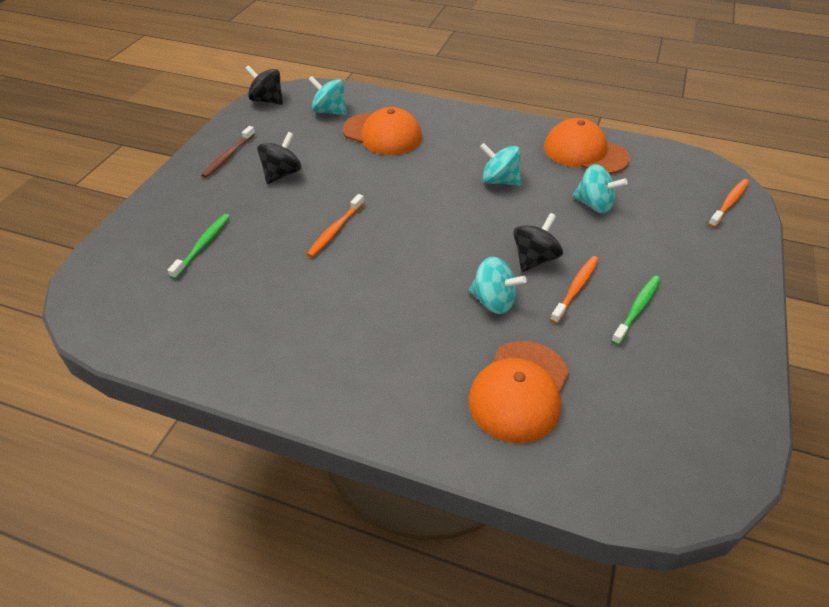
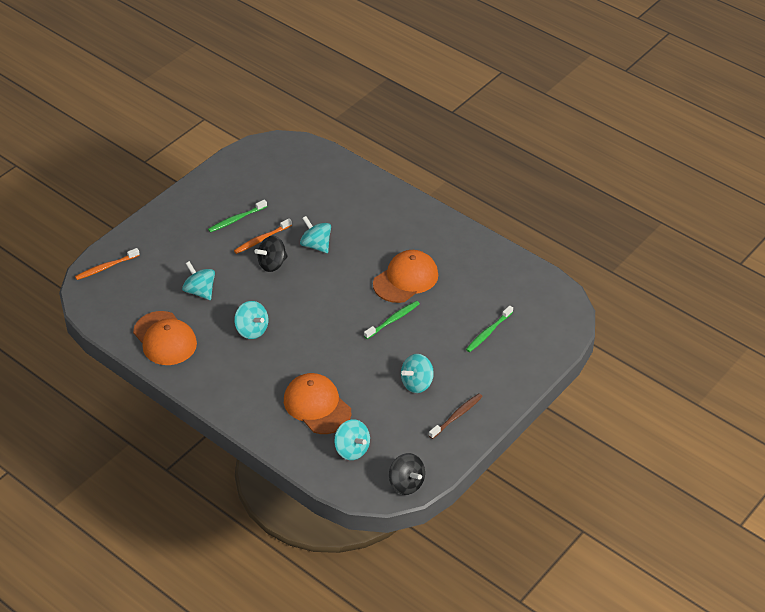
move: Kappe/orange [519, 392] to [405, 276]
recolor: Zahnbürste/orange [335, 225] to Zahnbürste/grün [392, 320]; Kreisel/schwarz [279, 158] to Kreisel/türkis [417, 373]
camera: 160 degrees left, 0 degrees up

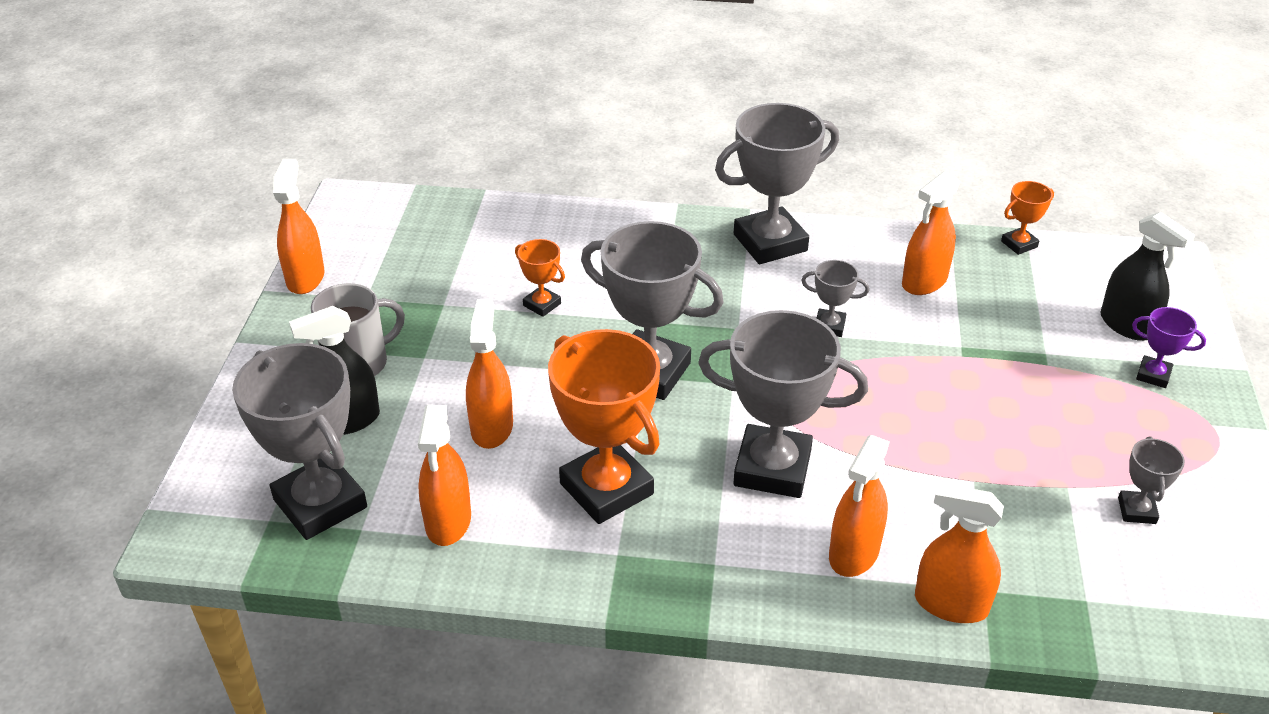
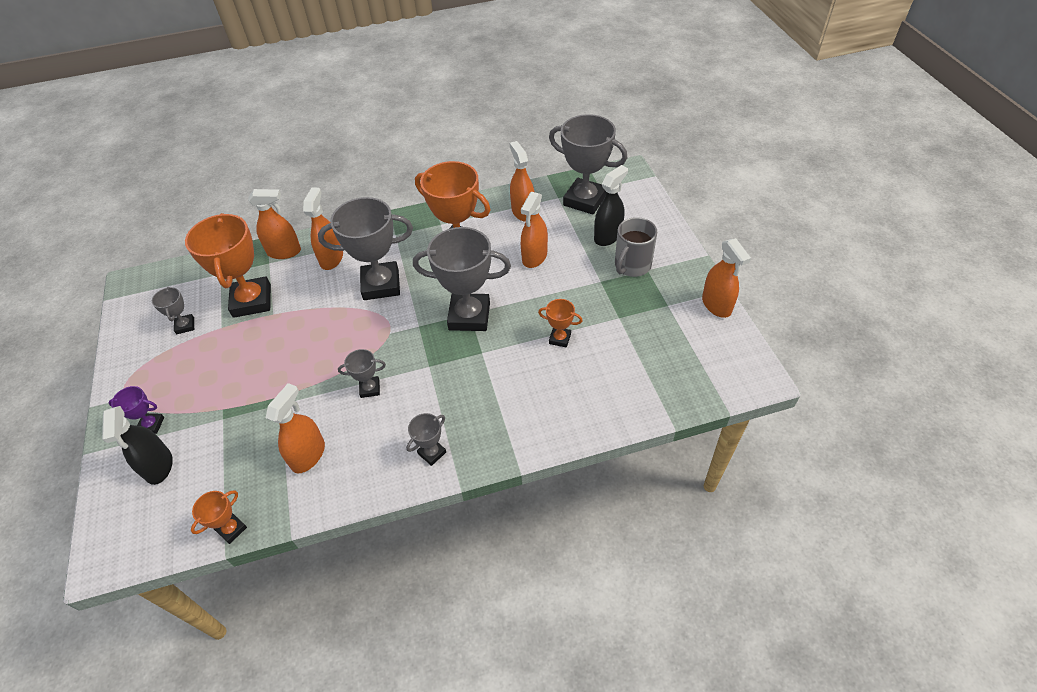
insert: Pokal/orange [228, 265]
rotate: Sprühflasche/schwarz [1147, 276] = [137, 445] 135 degrees counterclockwise; Sprühflasche/orange [489, 374] = [534, 230] 45 degrees clockwise
resize: Pokal/grau [777, 183] = [426, 439] x0.47
camera: 160 degrees right, 10 degrees up

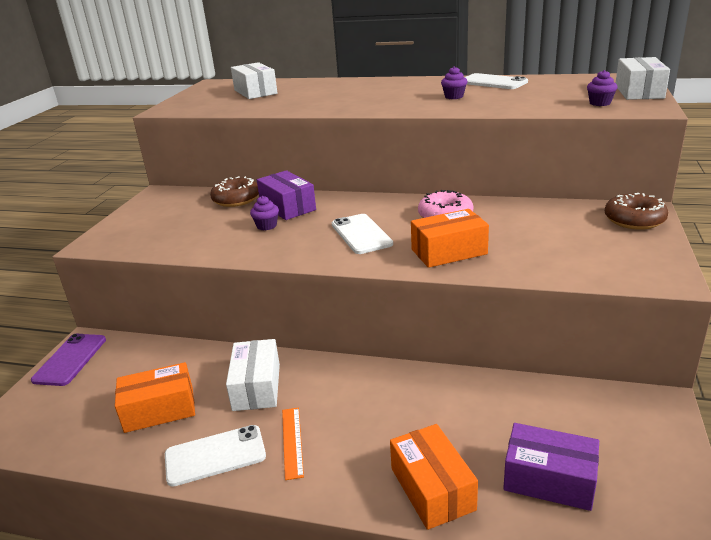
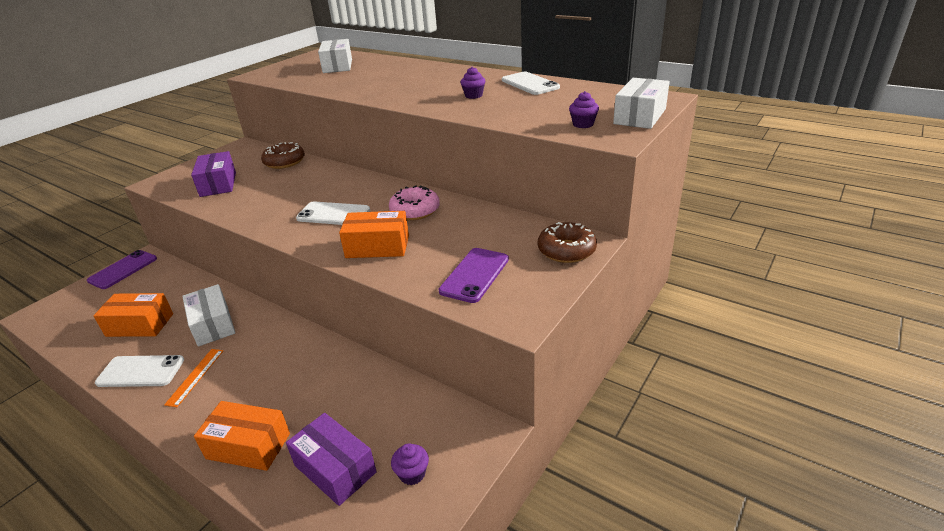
insert: Handy/lila [474, 275]
move: Schachtel/lila [286, 195] to [213, 174]; Muffin/lila [264, 213] to [410, 464]
rotate: Schachtel/weiß [253, 375] = [208, 315] 45 degrees counterclockwise; Schachtel/orange [434, 477] = [242, 436] 75 degrees counterclockwise; Handy/weiß [362, 234] = [333, 213] 75 degrees counterclockwise
camera: 20 degrees right, 5 degrees up

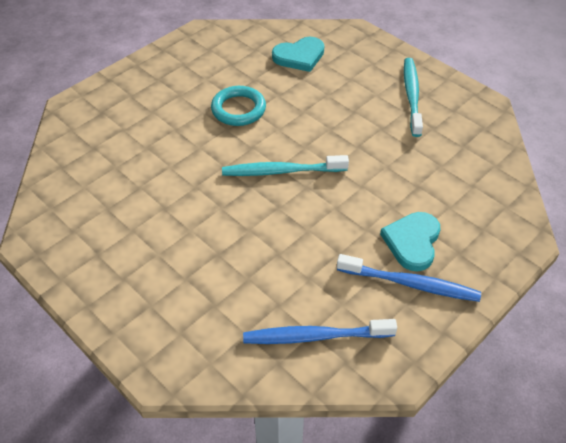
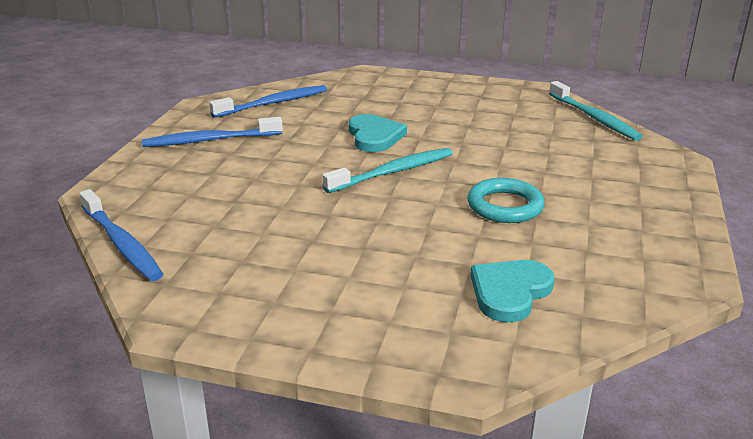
insert: Zahnbürste/blau [121, 235]
move: Herz/türkis [410, 241] to [378, 133]; Zahnbürste/türkis [413, 97] to [596, 111]
camera: 150 degrees right, 20 degrees down

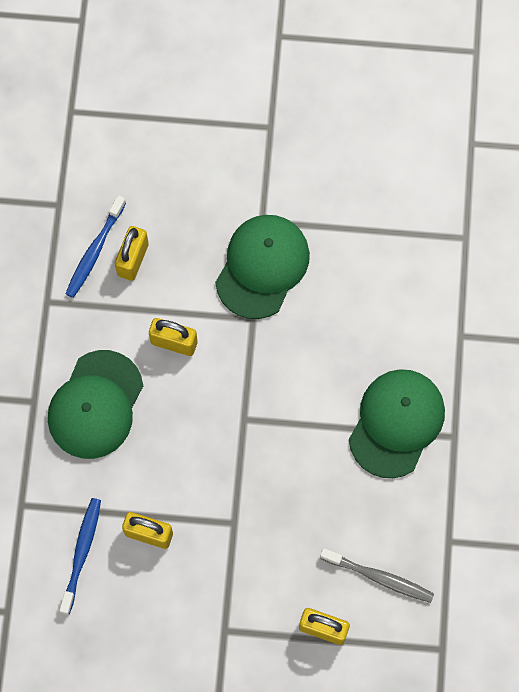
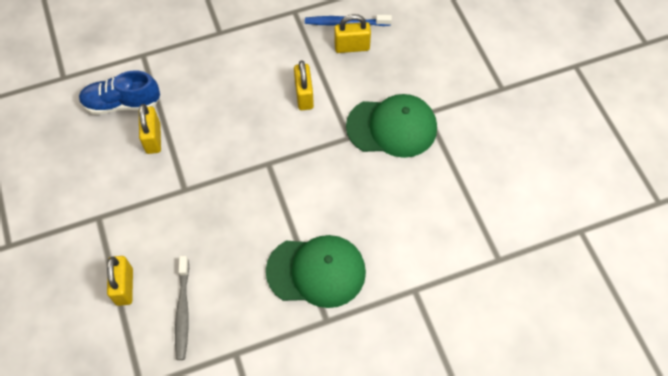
delete: Kappe/grün [95, 404]
replace: Zahnbürste/blau [80, 556] to Schuh/blau [119, 93]
camera: 65 degrees right, 10 degrees down

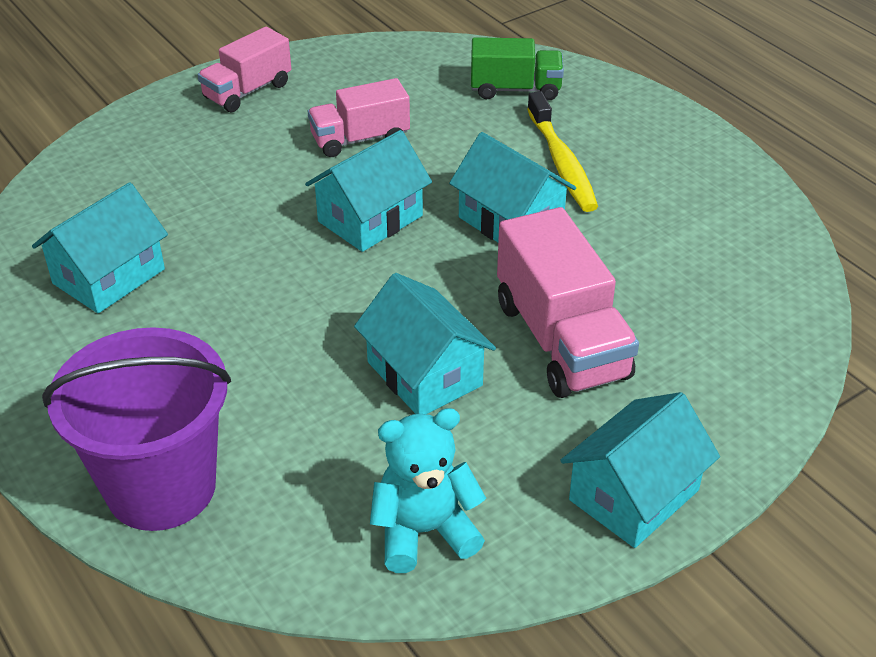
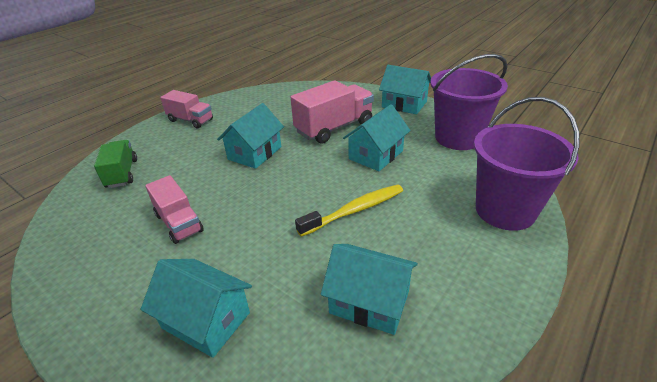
move: Haus/türkis [368, 191] to [196, 308]; Lastwagen/rosa [244, 69] to [186, 109]; Zahnbürste/gelb [562, 151] to [349, 210]
replace: Teddybär/türkis [428, 490] to Eimer/lila [469, 102]
camera: 105 degrees left, 5 degrees down

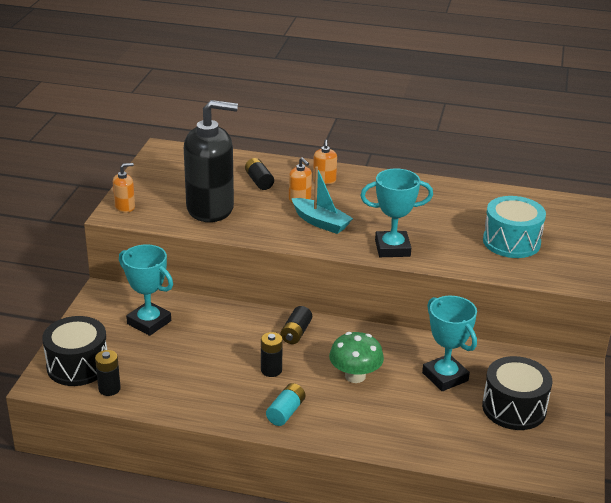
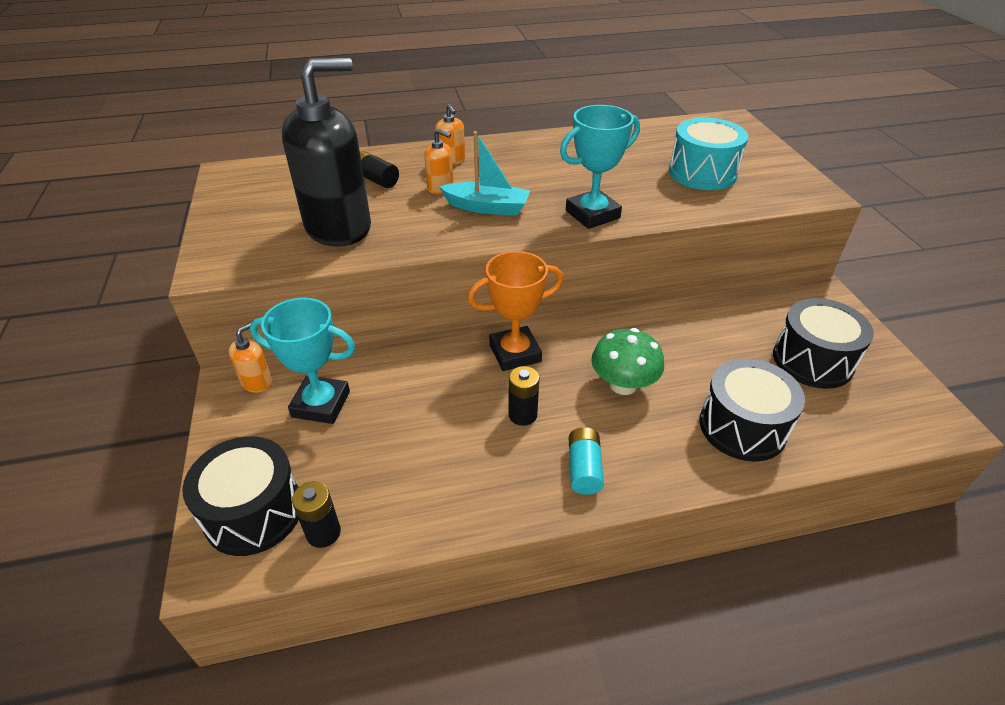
delete: Pokal/türkis [449, 343]
insert: Trommel/schwarz [752, 410]
move: Seifenspender/orange [124, 188] to [250, 357]
replace: Batterie/schwarz [296, 325] to Pokal/orange [515, 311]
camera: 25 degrees left, 10 degrees up

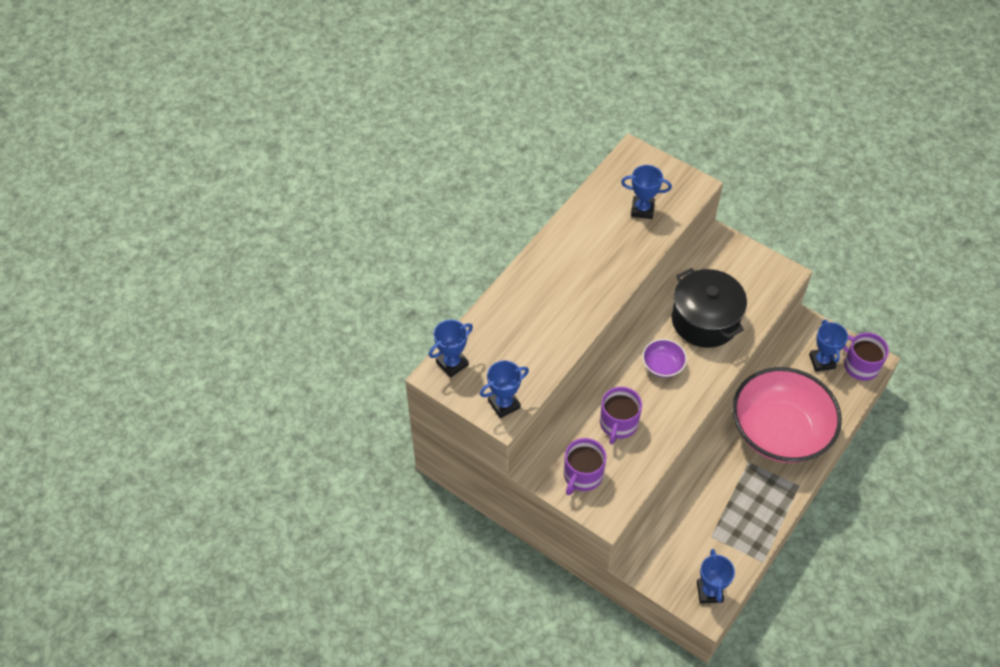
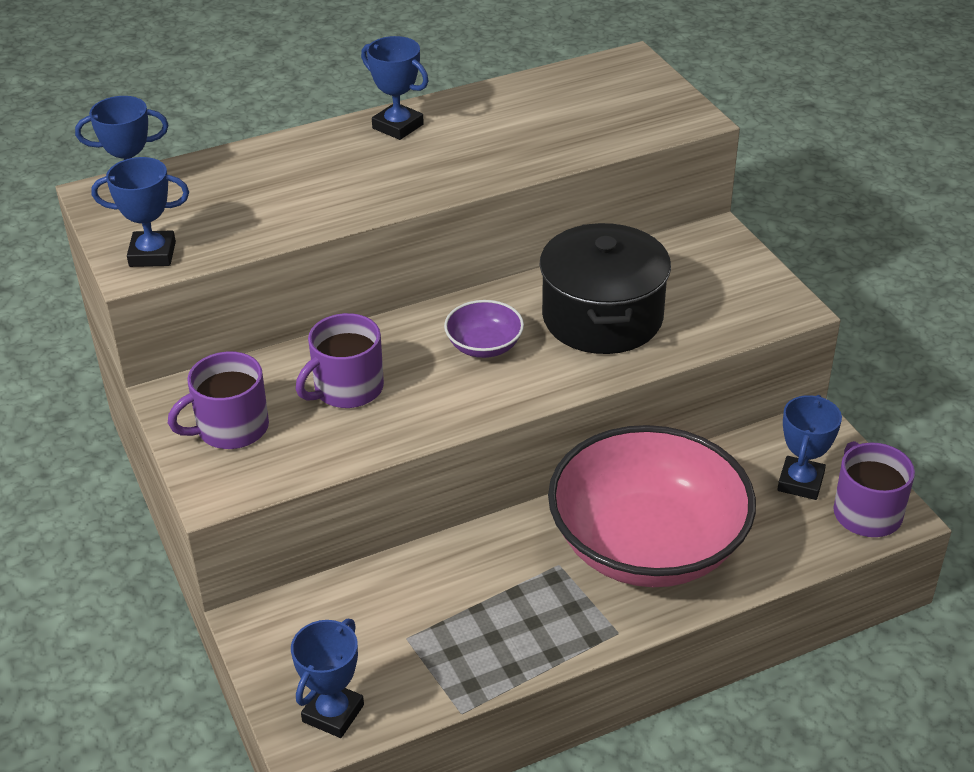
move: Pokal/blau [646, 192] to [395, 88]
camera: 30 degrees right, 15 degrees down

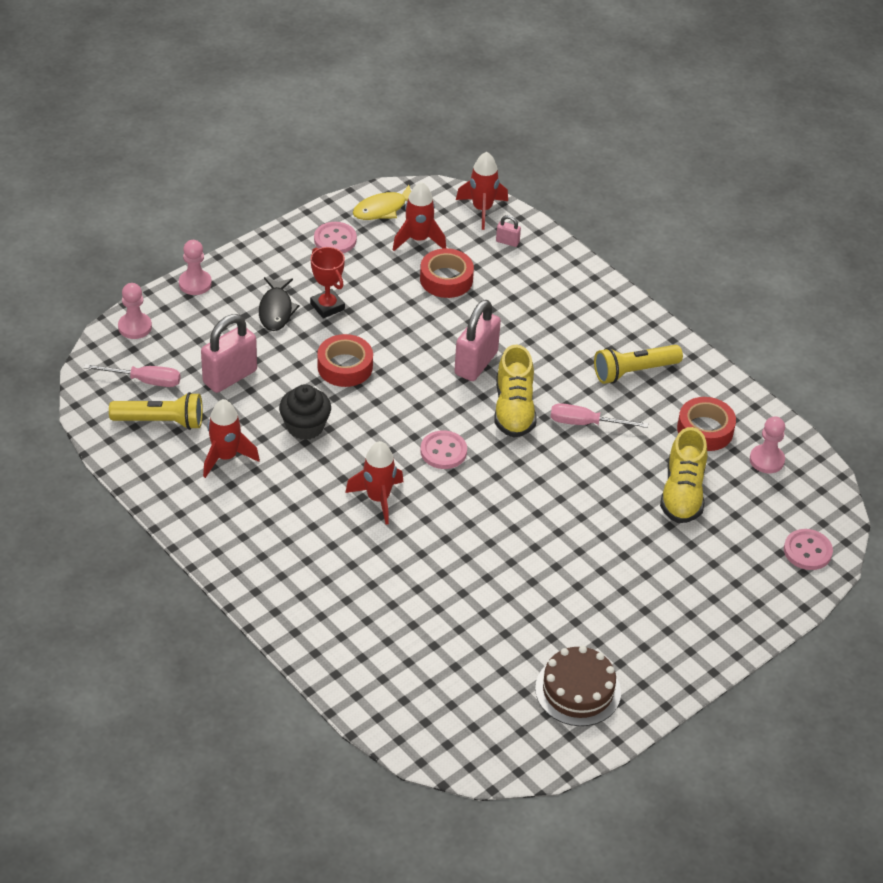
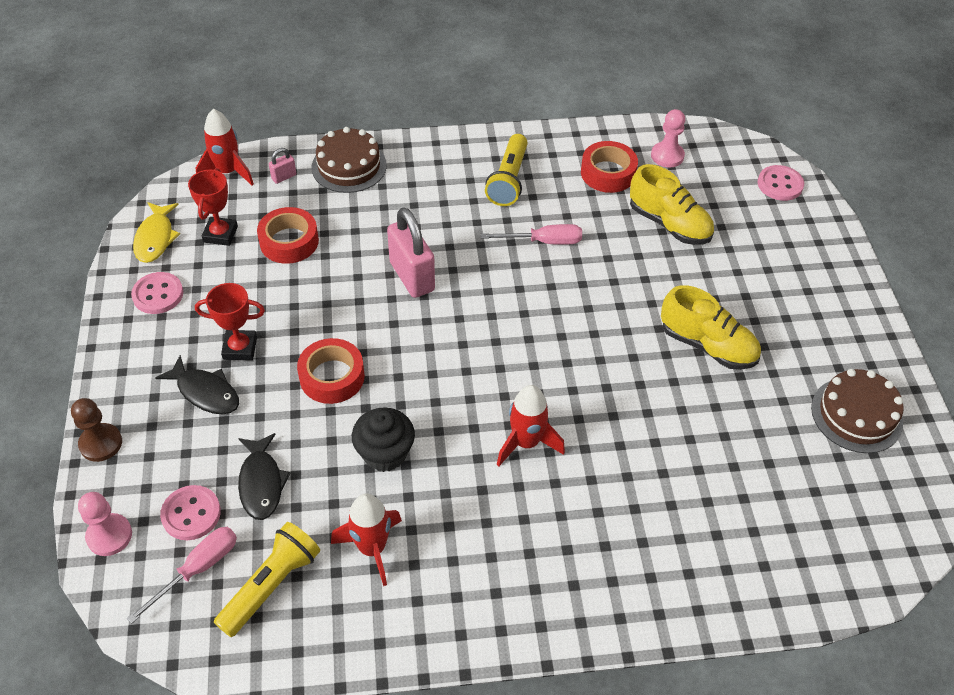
insert: Kuchen/braun [349, 160]
move: Knopf/rosa [443, 449] to [190, 512]; Schuh/gelb [515, 391] to [711, 327]
replace: Rakete/rot [419, 216] to Pokal/rot [213, 207]; Vorhängeschloss/rosa [229, 353] to Fisch/schwarz [264, 476]
recolor: Bauer/rosa [195, 267] to Bauer/braun [96, 430]
rotate: Schraubenzieher/rosa [599, 415] = [531, 234] 135 degrees counterclockwise
camera: 55 degrees left, 5 degrees up

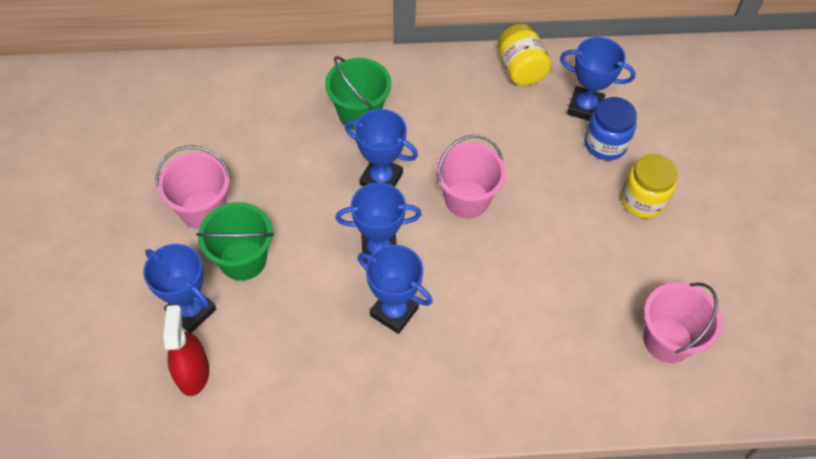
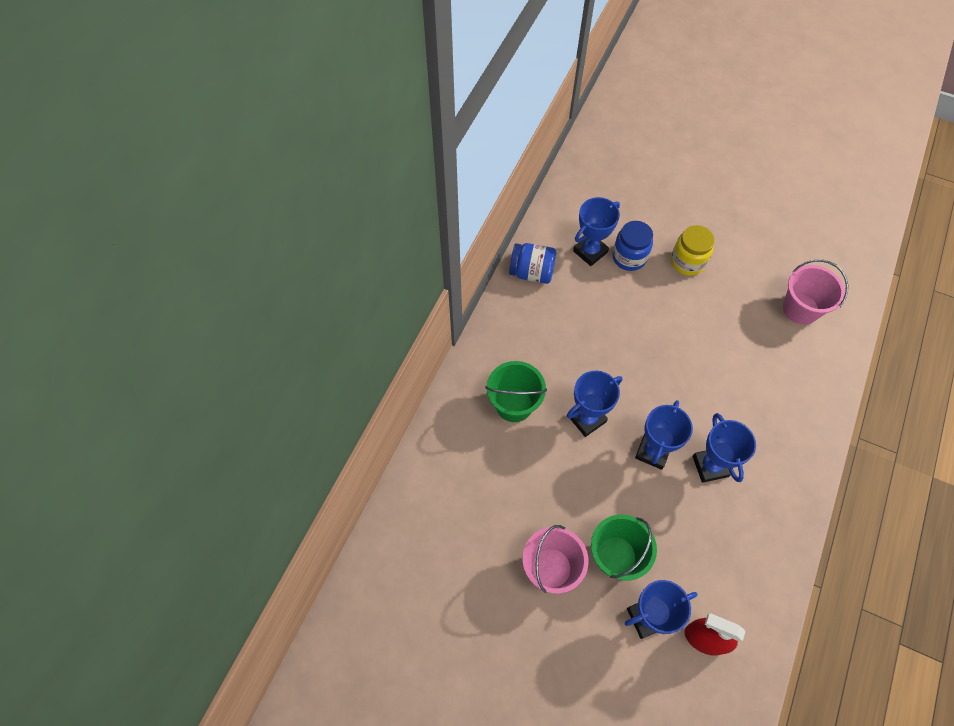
delete: Eimer/rosa [471, 176]
recolor: Einmachglas/gelb [524, 55] to Einmachglas/blau [532, 263]
rotate: Pokal/blau [395, 289] = [724, 448] 75 degrees counterclockwise
camera: 60 degrees left, 5 degrees up

